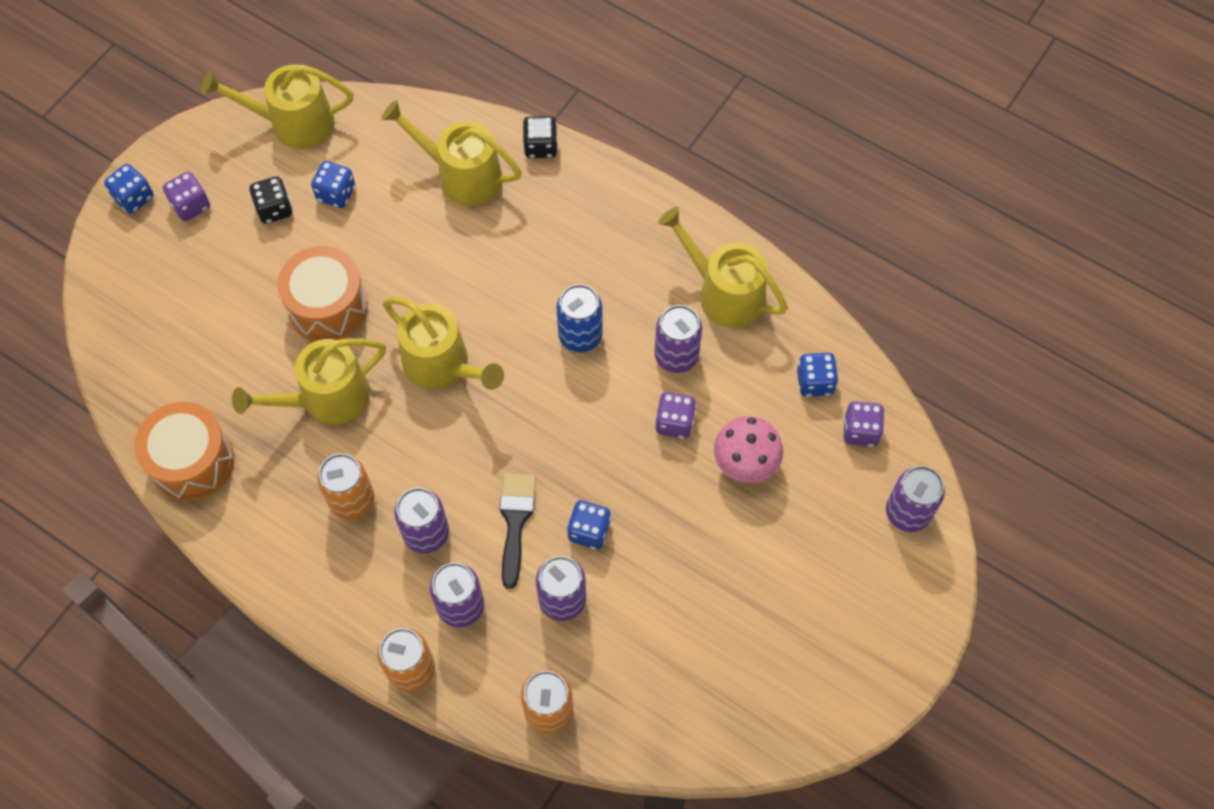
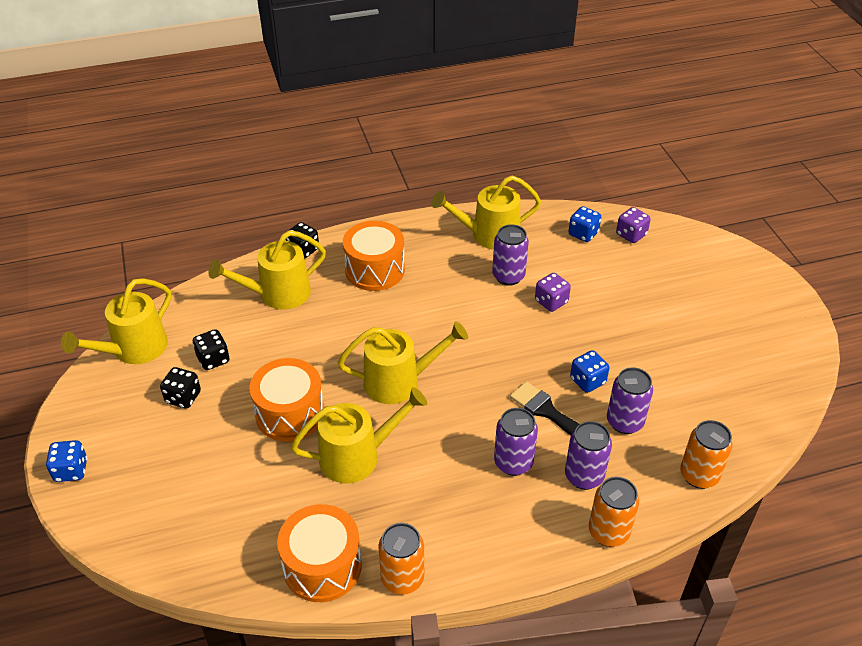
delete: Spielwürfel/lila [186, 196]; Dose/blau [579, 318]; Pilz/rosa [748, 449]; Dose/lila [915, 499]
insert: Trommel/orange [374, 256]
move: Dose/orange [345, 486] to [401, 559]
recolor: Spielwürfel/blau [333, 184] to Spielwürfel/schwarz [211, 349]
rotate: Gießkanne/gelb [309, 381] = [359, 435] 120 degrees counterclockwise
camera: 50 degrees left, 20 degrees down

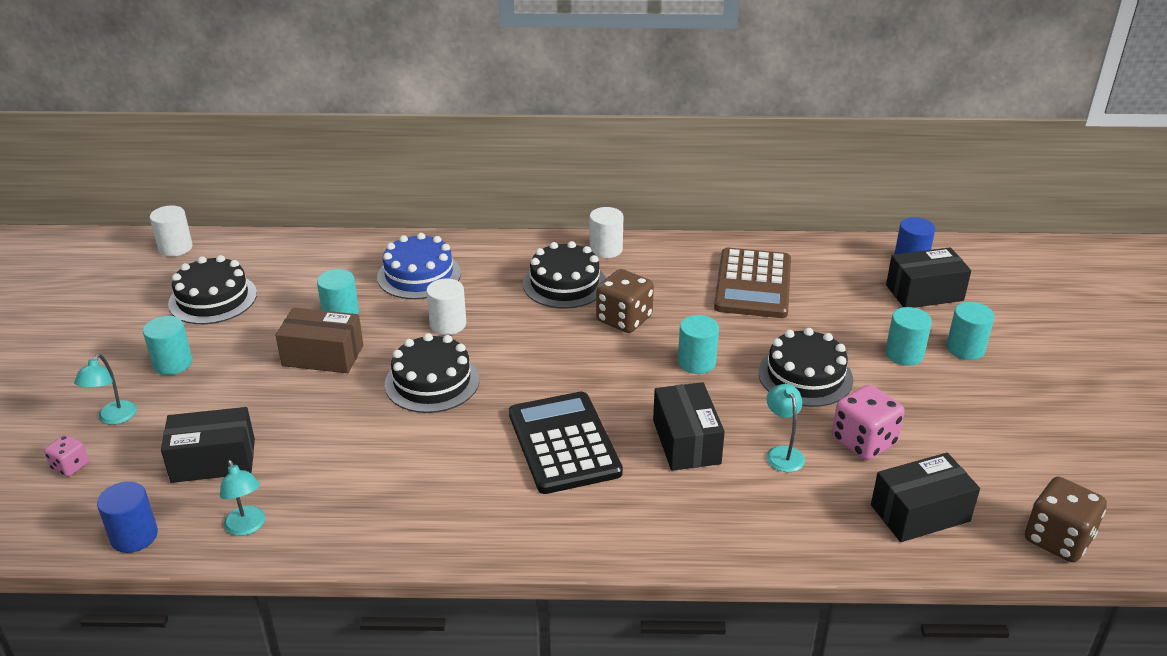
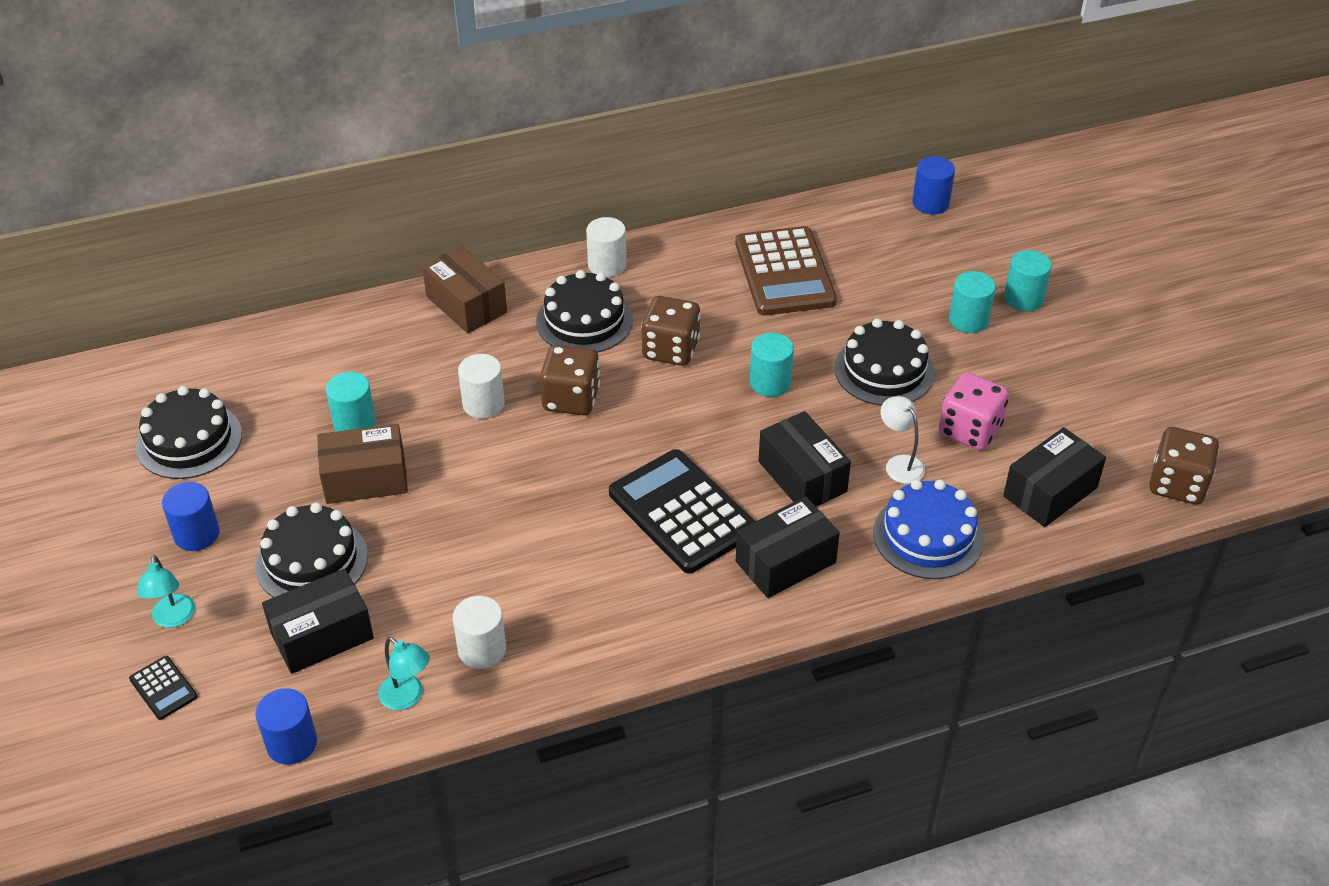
insert: Schachtel/braun [464, 289]; Spielwürfel/braun [570, 380]
move: Kuchen/schwarz [432, 373] to [311, 550]; Vollzylinder/weiß [171, 231] to [479, 632]; Schachtel/schwarz [928, 277] to [788, 547]; Kuchen/blau [419, 266] to [928, 529]
replace: Spielwürfel/rosa [66, 456] to Taschenrechner/schwarz [163, 688]
recolor: Vollzylinder/türkis [167, 345] to Vollzylinder/blau [191, 516]; Lampe/türkis [786, 428] to Lampe/weiß [903, 440]
camera: 20 degrees left, 10 degrees up

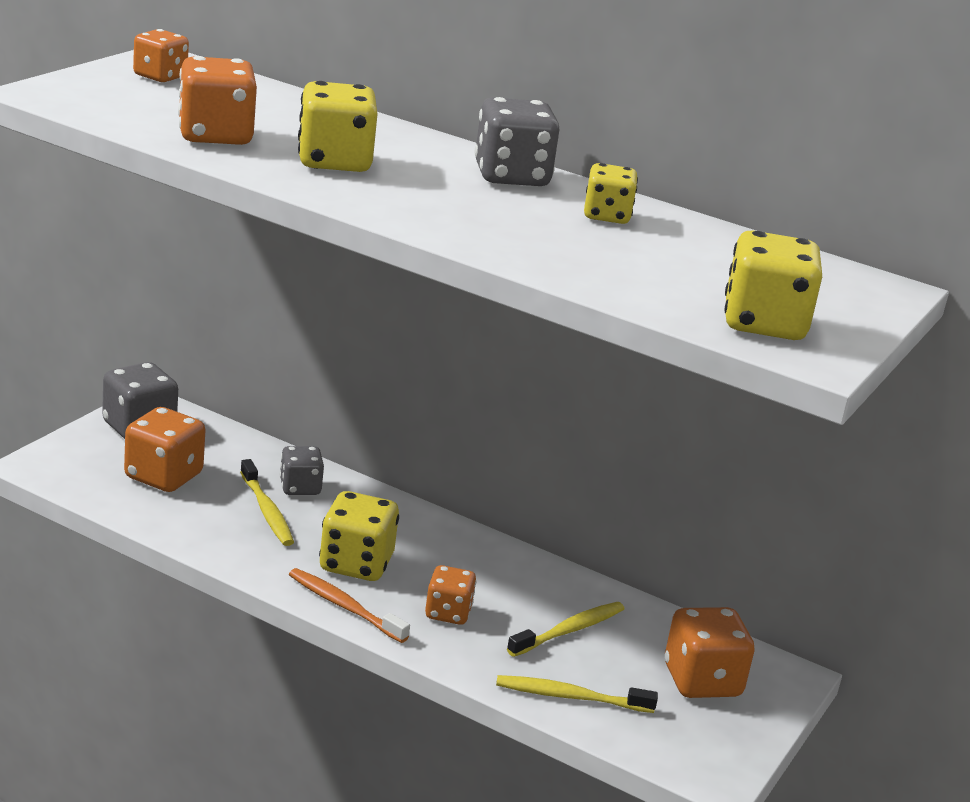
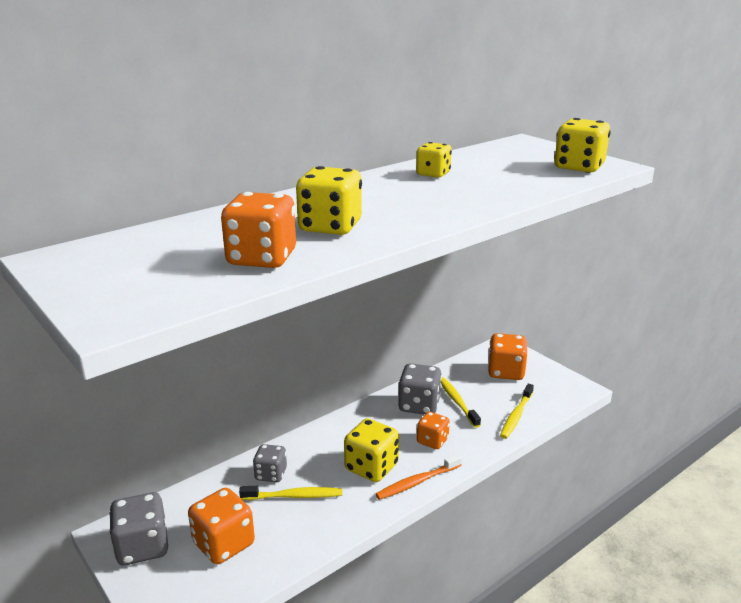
delete: Spielwürfel/orange [161, 55]
move: Spielwürfel/grau [517, 141] to [420, 389]
camera: 65 degrees left, 0 degrees up

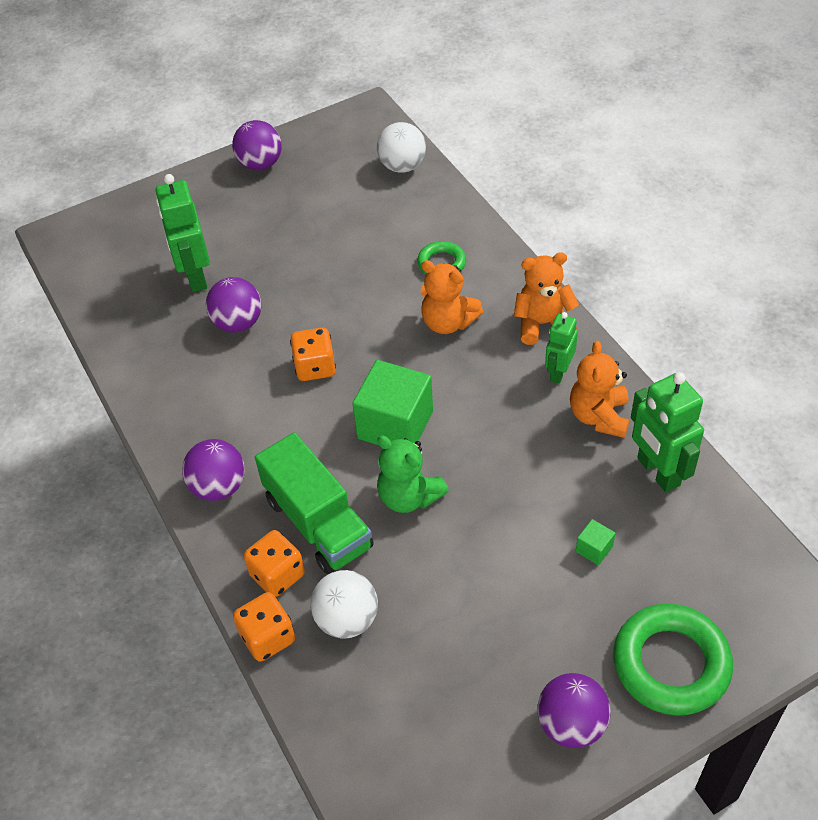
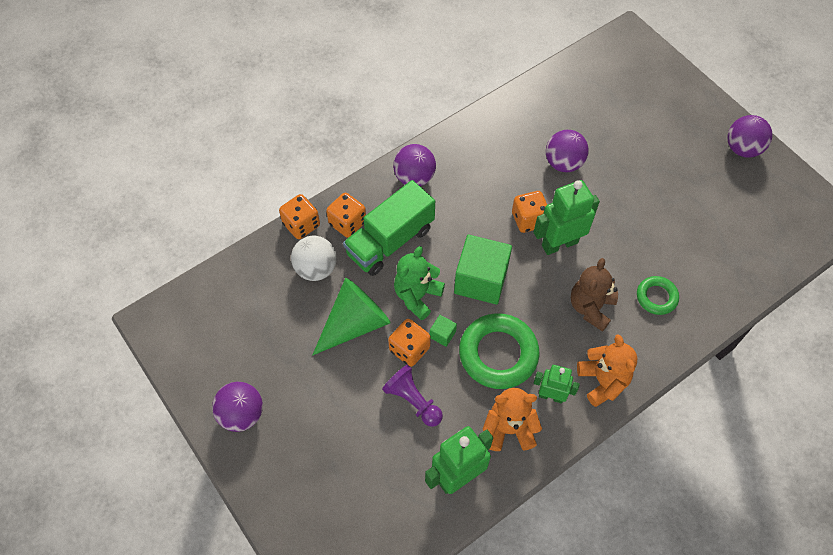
delete: Ball/weiß [401, 147]
insert: Kegel/grün [351, 316]; Bauer/lila [412, 396]; Spielwürfel/orange [409, 343]
move: Kubus/grün [595, 542] to [443, 331]; Ring/grün [673, 660] to [499, 351]; Roboter/grün [183, 233] to [566, 217]
recolor: Teddybär/orange [451, 297] to Teddybär/braun [594, 295]
camera: 80 degrees right, 10 degrees up

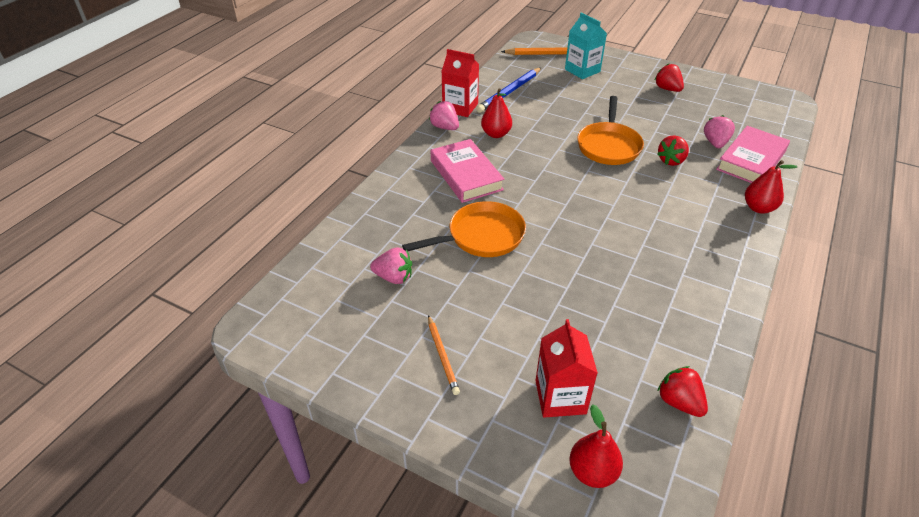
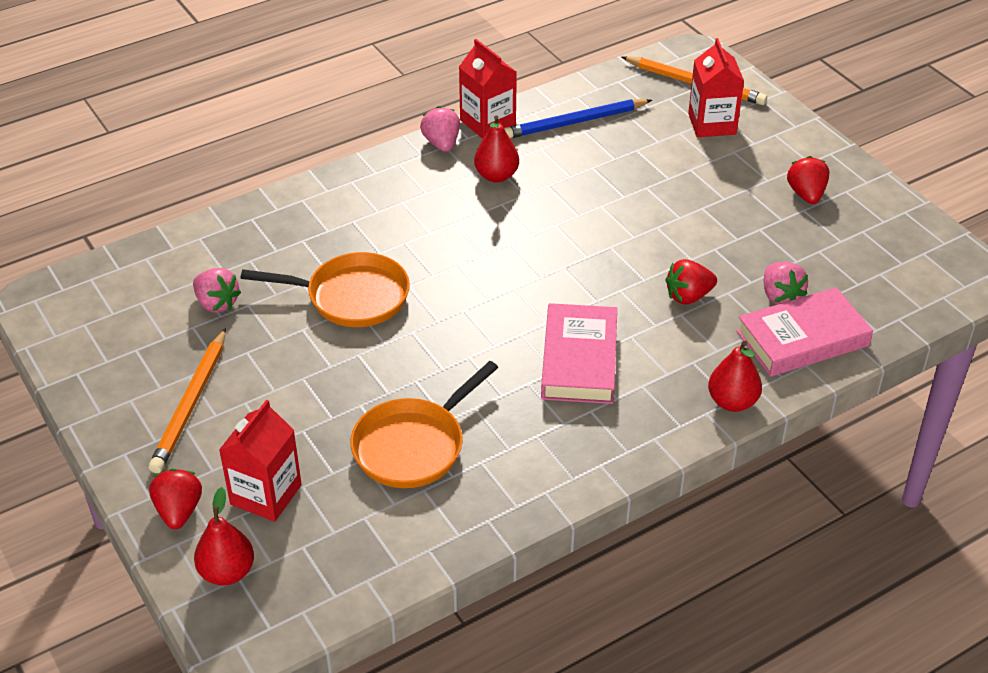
move: Erdbeere/rot [683, 391] to [175, 499]; Pfanne/orange [610, 130] to [424, 424]; Buch/rosa [467, 171] to [579, 353]
recolor: Getränkekarton/türkis [586, 45] to Getränkekarton/rot [716, 87]
rotate: Erdbeere/rosa [719, 131] = [786, 283] 120 degrees clockwise
resize: Bleistift/orange [444, 355] = [187, 400] x1.63
camera: 30 degrees right, 0 degrees up

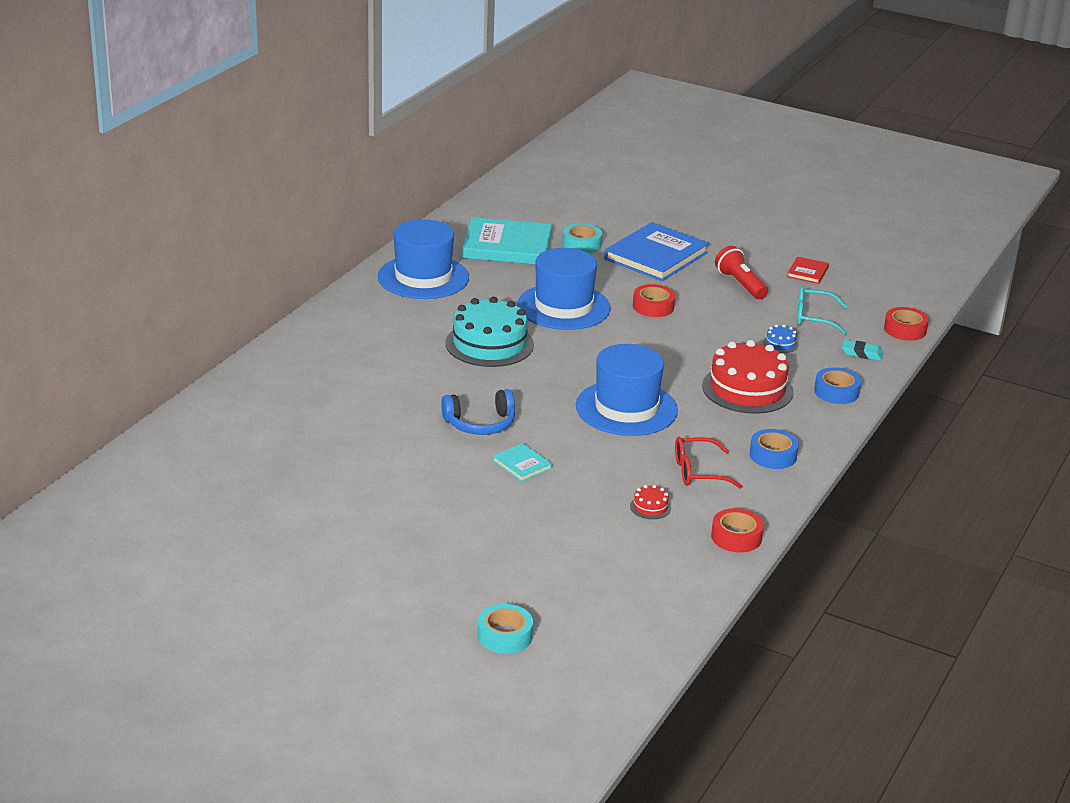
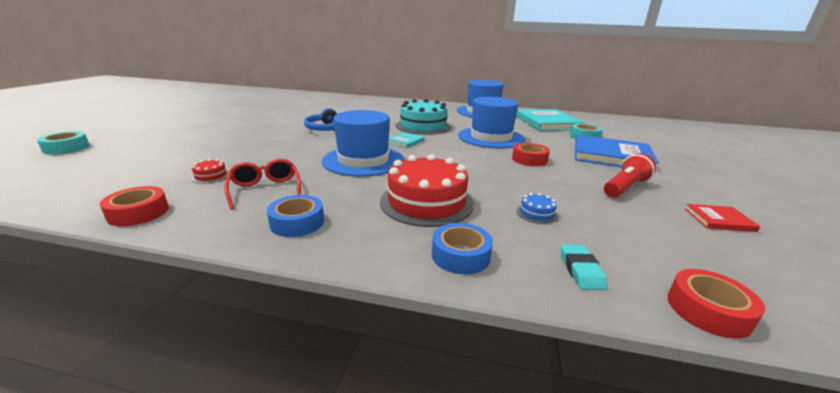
delete: Brille/türkis [822, 310]
move: Buch/türkis [522, 462] to [407, 140]
camera: 75 degrees right, 5 degrees down

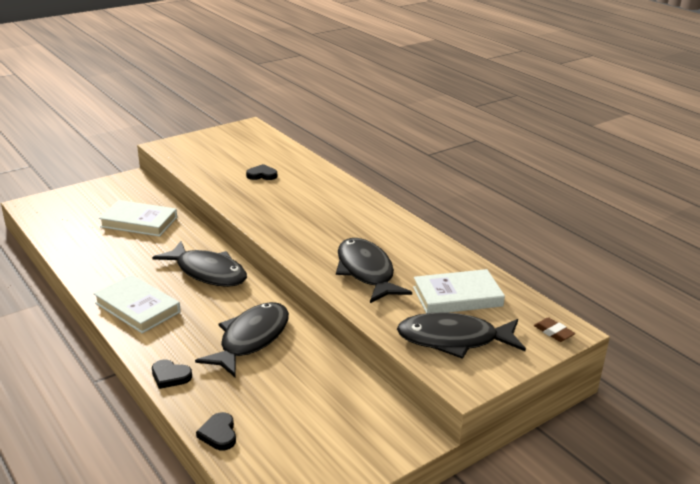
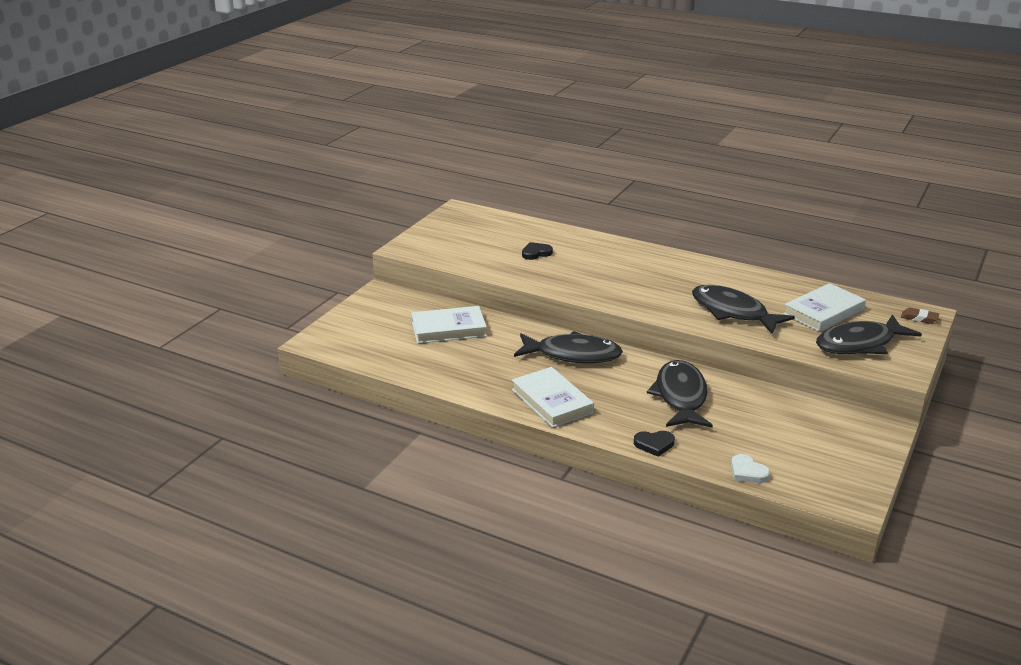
recolor: Herz/schwarz [216, 431] to Herz/weiß [750, 468]
rotate: Buch/weiß [137, 304] = [553, 397] 45 degrees clockwise
camera: 25 degrees left, 0 degrees up

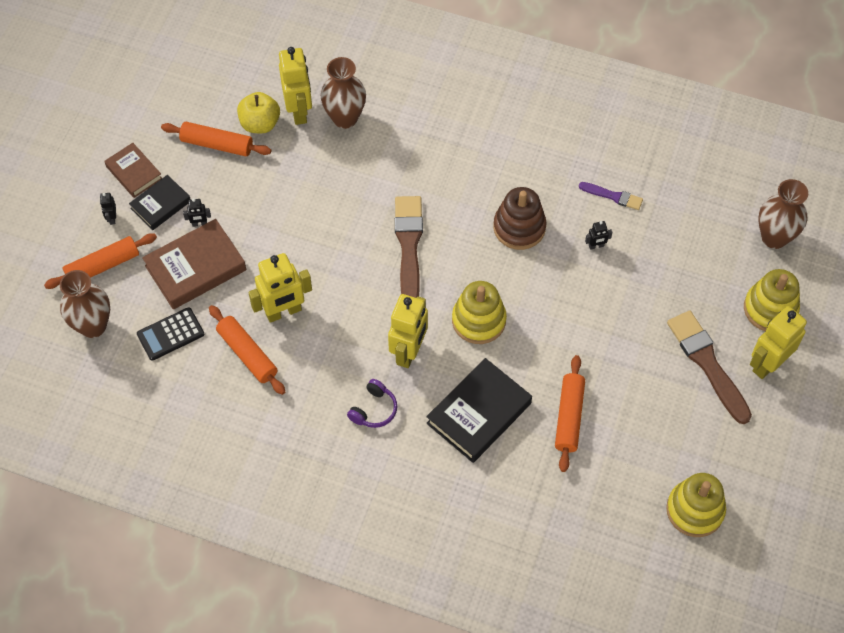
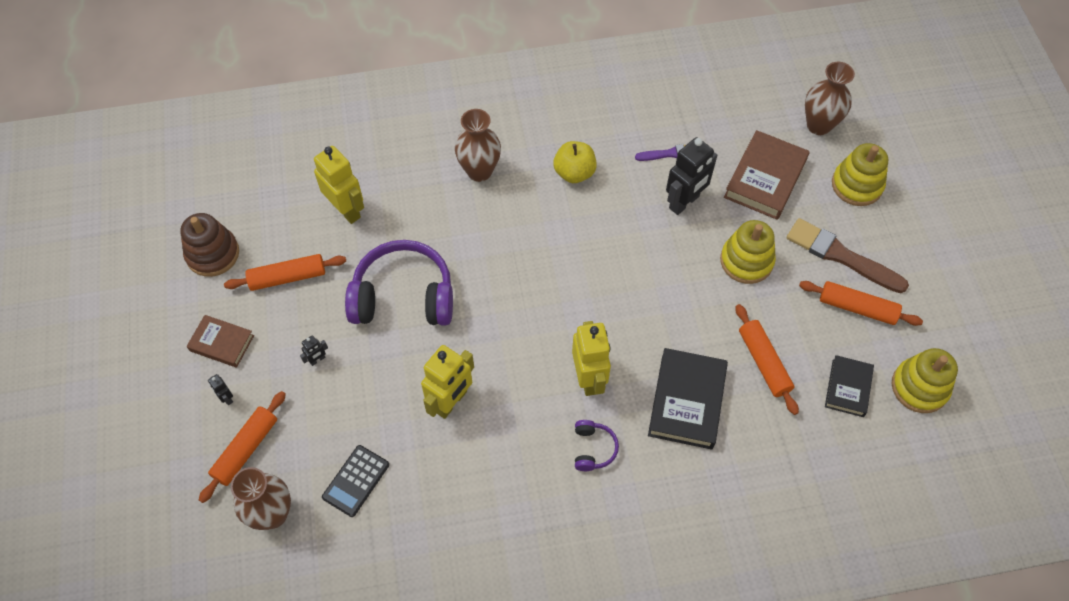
delete: Pinsel/braun [409, 247]; Roboter/gelb [778, 342]
insert: Kopfhörer/lila [399, 282]
move: Stapelspielzeug/braun [520, 218] to [209, 245]; Vase/braun [343, 93] to [478, 145]; Apfel/gelb [258, 112] to [575, 162]; Stapelspielzeug/gelb [479, 312] to [748, 252]; Buch/braun [194, 264] to [766, 175]; Nudelholz/orange [247, 350] to [861, 303]; Buch/schwarz [160, 202] to [849, 386]
resize: Roboter/schwarz [598, 235] = [691, 176] x2.29
camera: 30 degrees left, 0 degrees up

